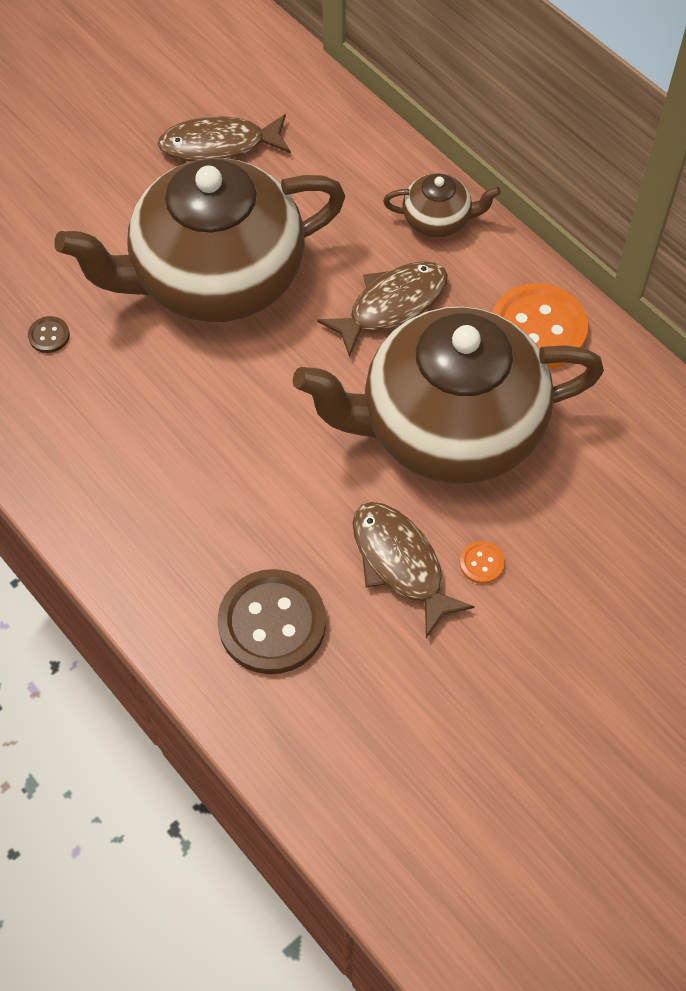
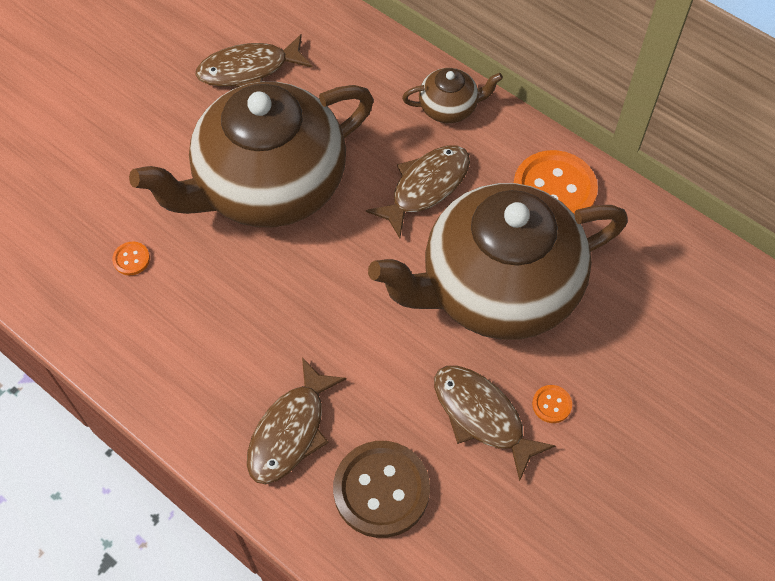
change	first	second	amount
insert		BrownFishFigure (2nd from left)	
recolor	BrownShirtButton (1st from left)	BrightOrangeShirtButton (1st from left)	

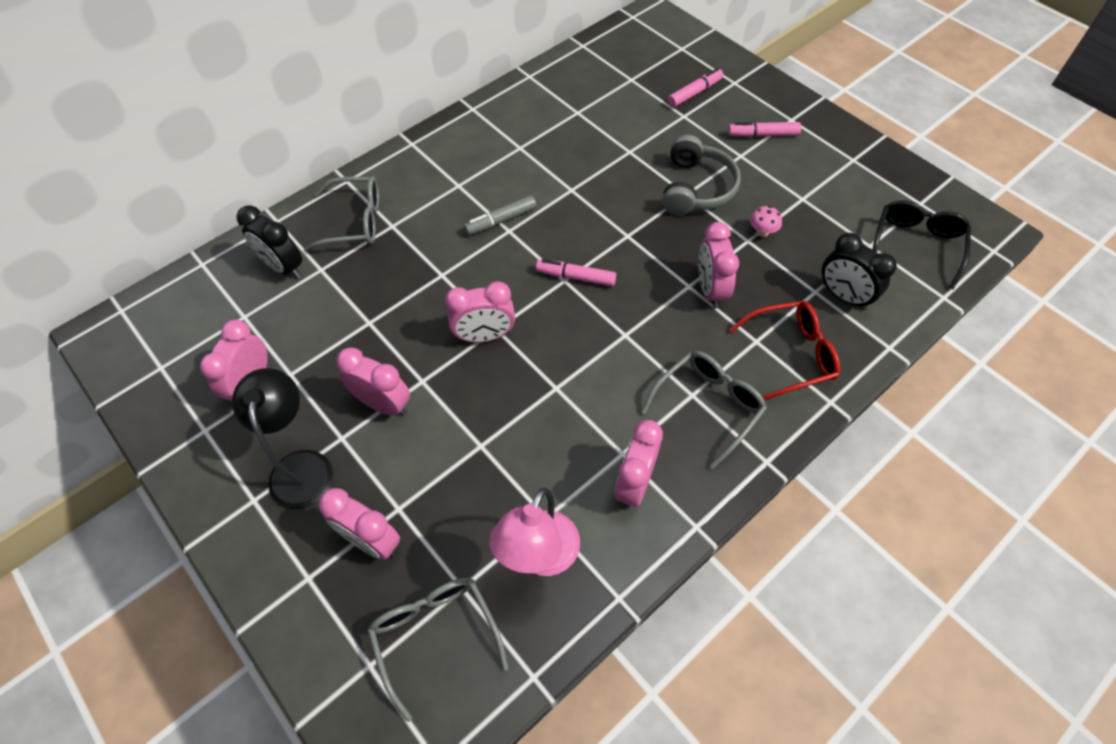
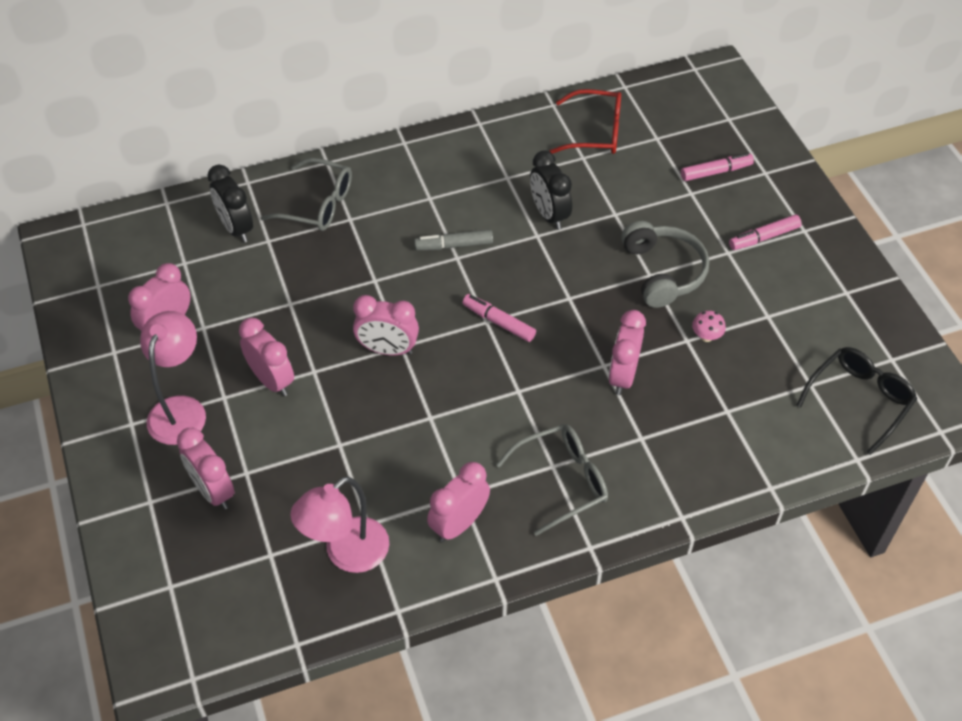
change	first	second	amount
delete	GreyGlasses (2nd from left)		
move	ScarletGlasses		
move	JetBlackClock (2nd from left)		
recolor	JetBlackDeskLamp	PinkDeskLamp (1st from left)	
rotate	GreyOverEarHeadphones		45 degrees counterclockwise
rotate	PinkMarker (3rd from left)		45 degrees counterclockwise

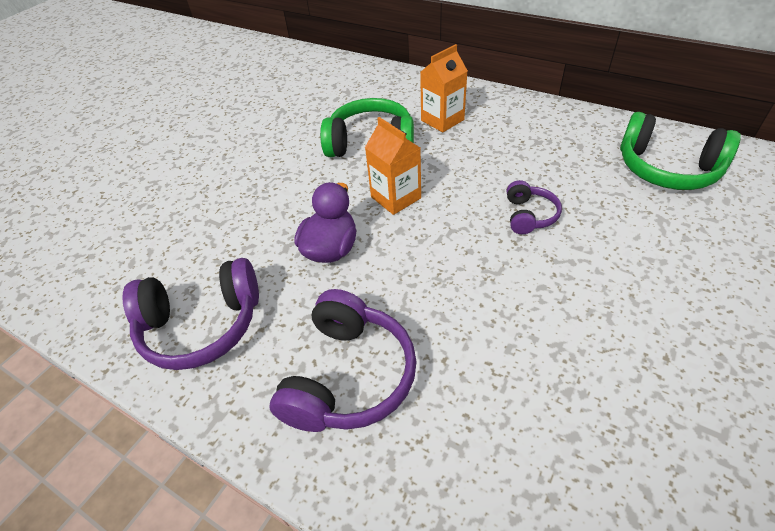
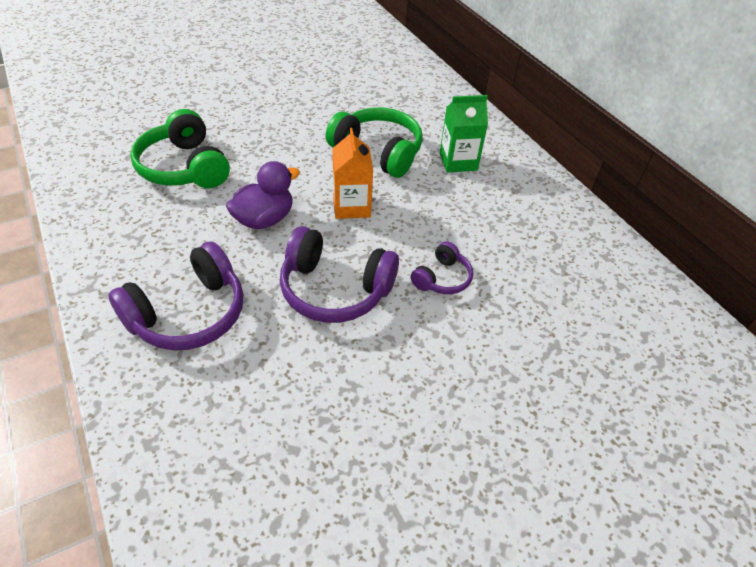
change	first	second	amount
move	PurpleOverEarHeadphones (1st from left in the first image)	PurpleOverEarHeadphones (2nd from left)	
move	EmeraldOverEarHeadphones (2nd from left in the first image)	EmeraldOverEarHeadphones (1st from left)	
recolor	BrightOrangeJuiceCarton (2nd from left)	EmeraldJuiceCarton	

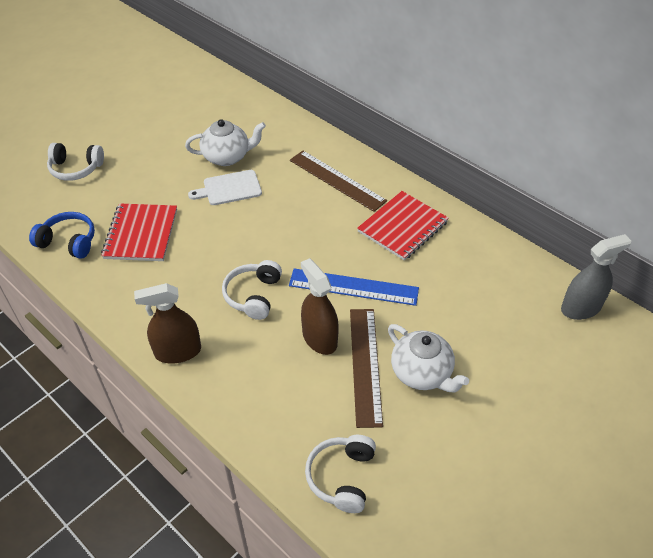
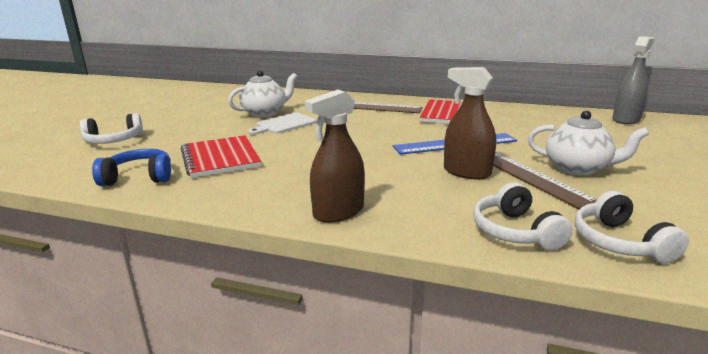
change	first	second	amount
move	WhiteOverEarHeadphones (2nd from left)		

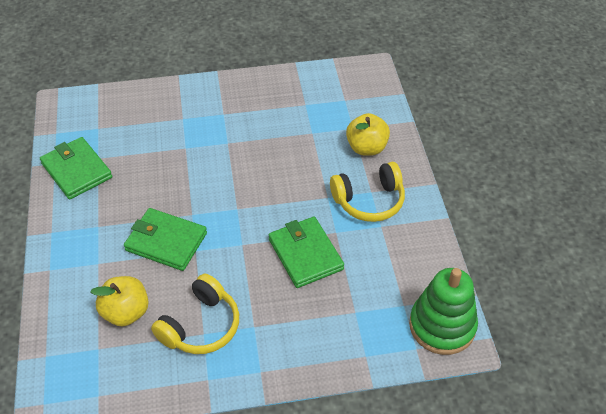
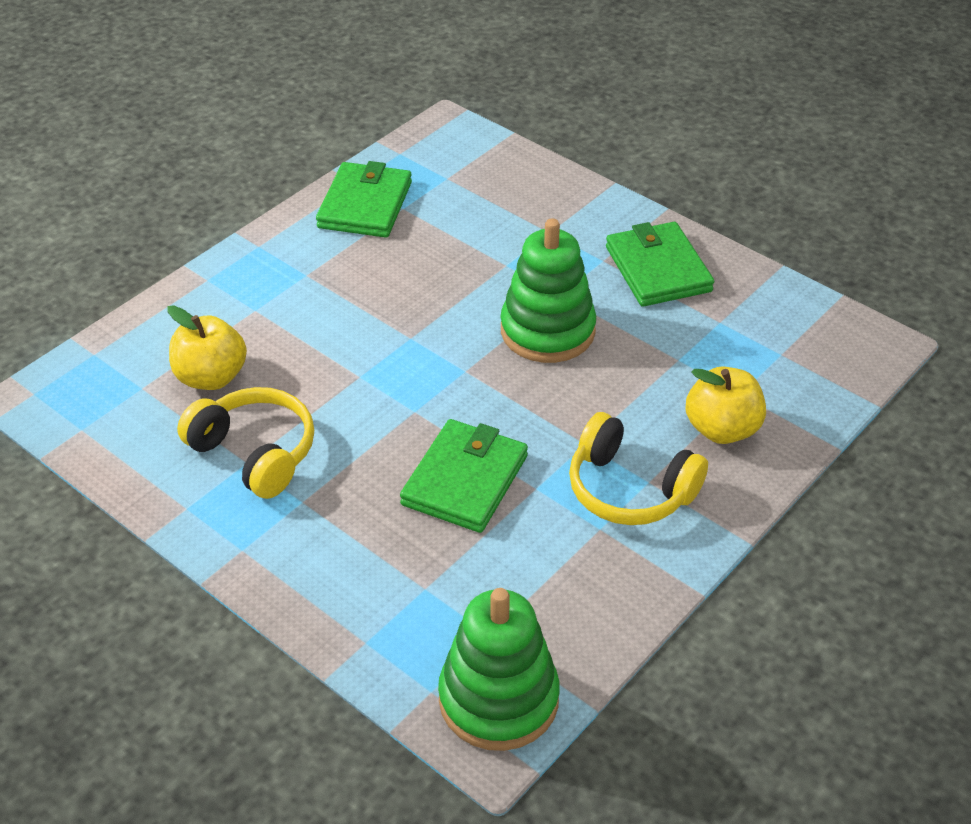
change	first	second	amount
insert		EmeraldRingStacker (2nd from left)	
move	EmeraldBillfold (2nd from left in the first image)	EmeraldBillfold (3rd from left)	
rotate	GoldenOverEarHeadphones (1st from left)		135 degrees counterclockwise

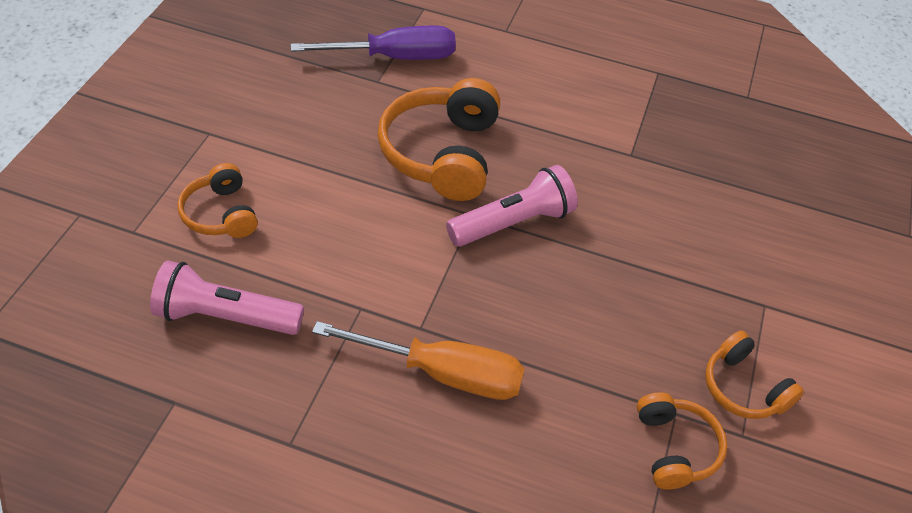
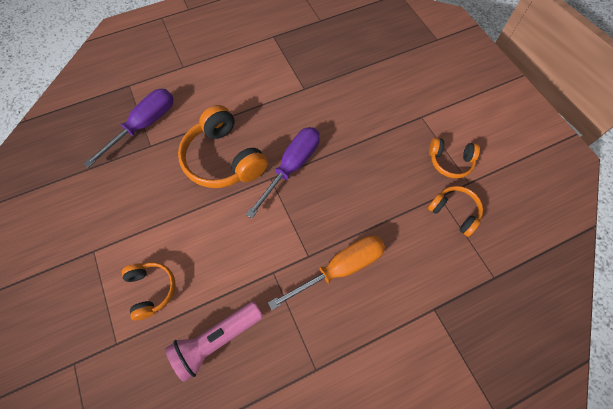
change	first	second	amount
replace	PinkTorch (2nd from left)	PurpleHandScrewdriver (2nd from left)	
rotate	BrightOrangeOverEarHeadphones (1st from left)		135 degrees counterclockwise

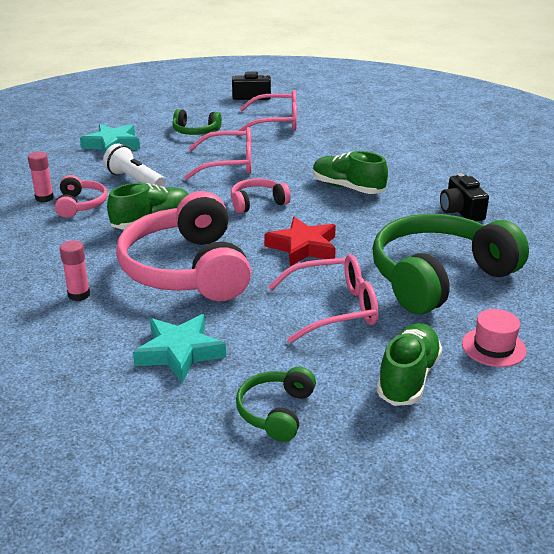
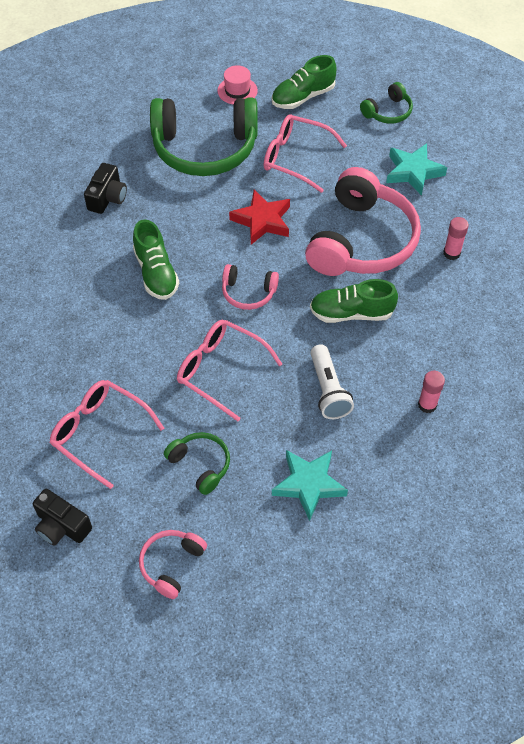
change	first	second	amount
move	PinkOverEarHeadphones (1st from left)		

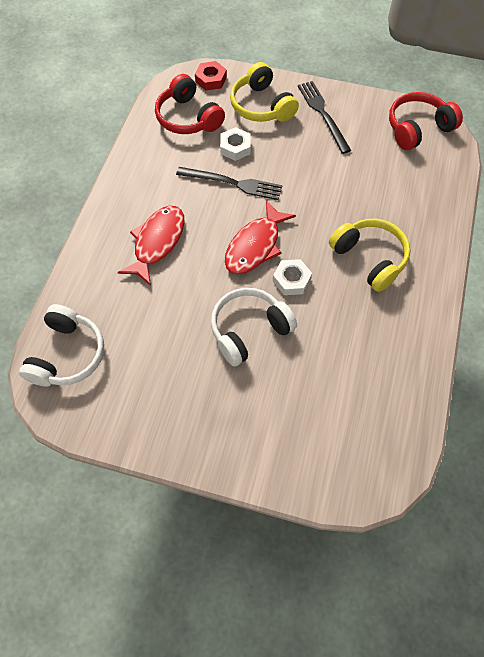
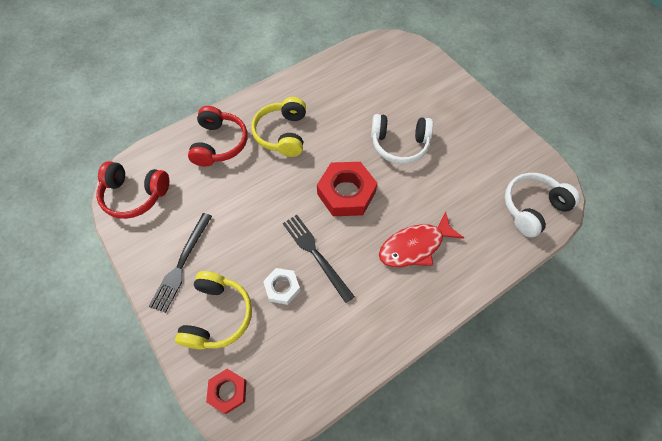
change	first	second	amount
delete	WhiteNut (2nd from left)		
move	ScarletOverEarHeadphones (1st from left in the first image)	ScarletOverEarHeadphones (2nd from left)	
replace	ScarletFishFigure (2nd from left)	ScarletNut (2nd from left)	

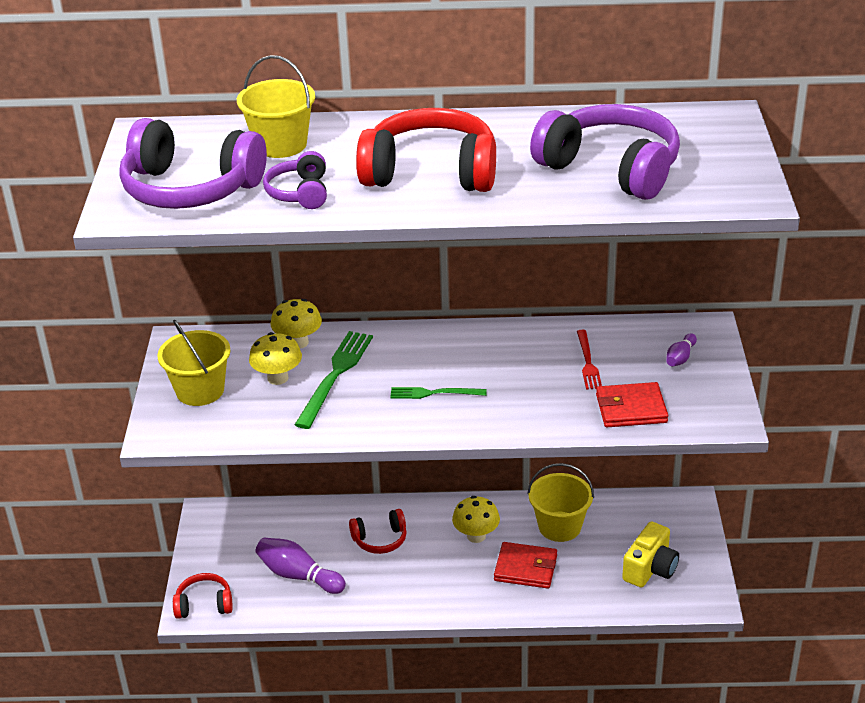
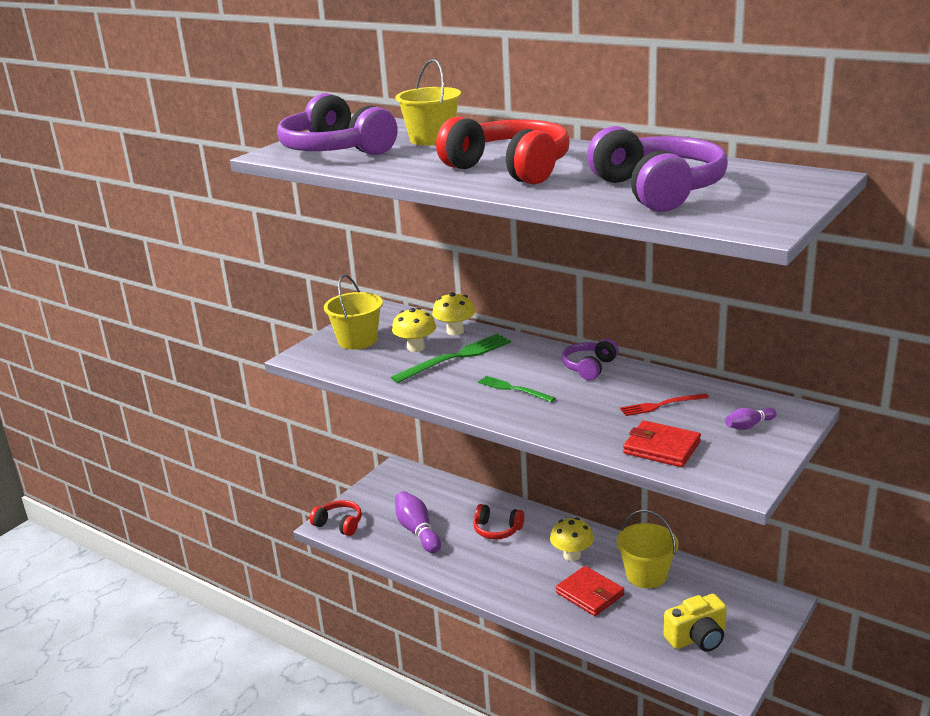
change	first	second	amount
move	PurpleOverEarHeadphones (2nd from left)		
rotate	ScarletTableFork		45 degrees clockwise

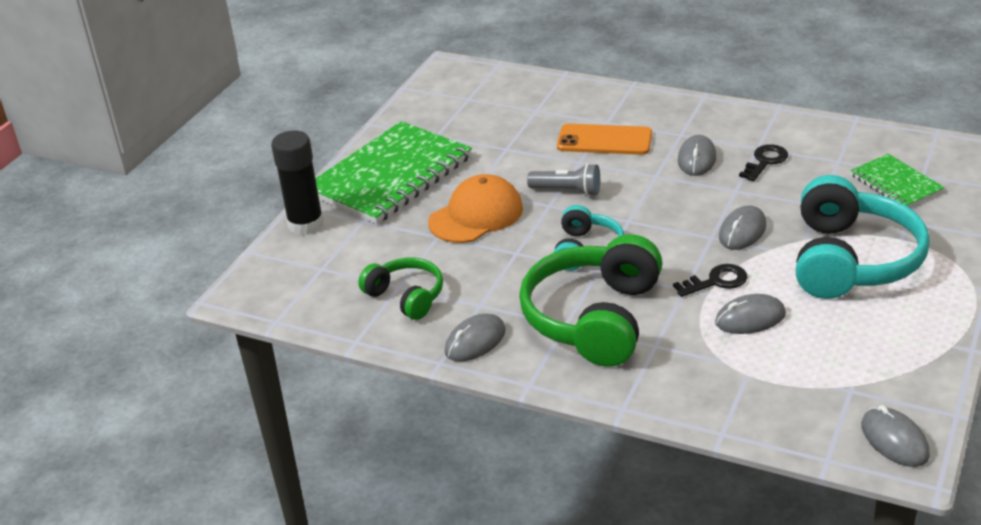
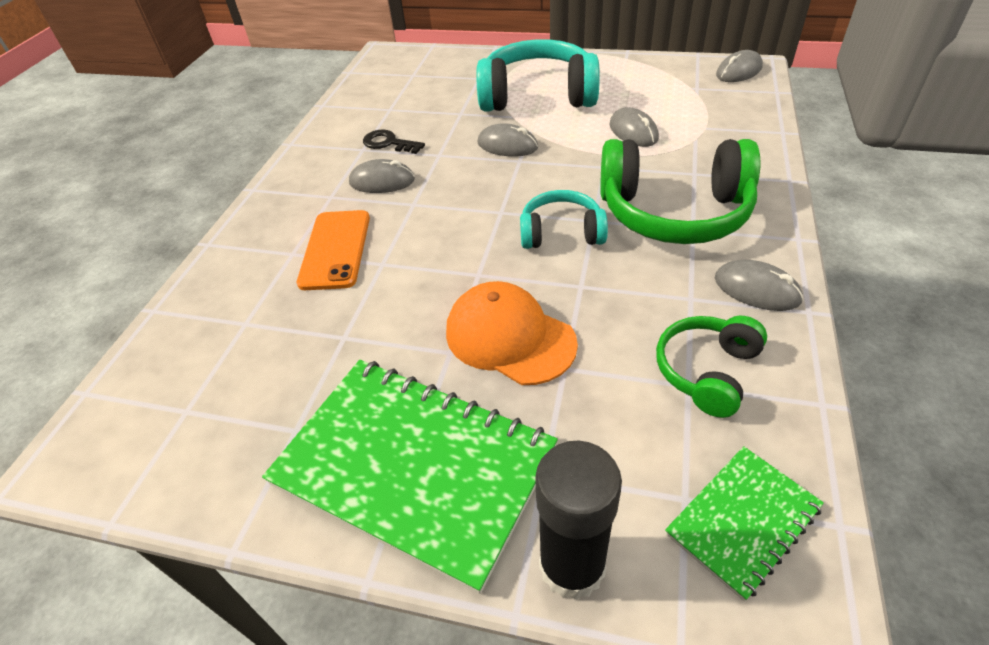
change	first	second	amount
delete	GreyTorch		
delete	JetBlackDoorKey (1st from left)		
move	EmeraldNotepad (2nd from left)		

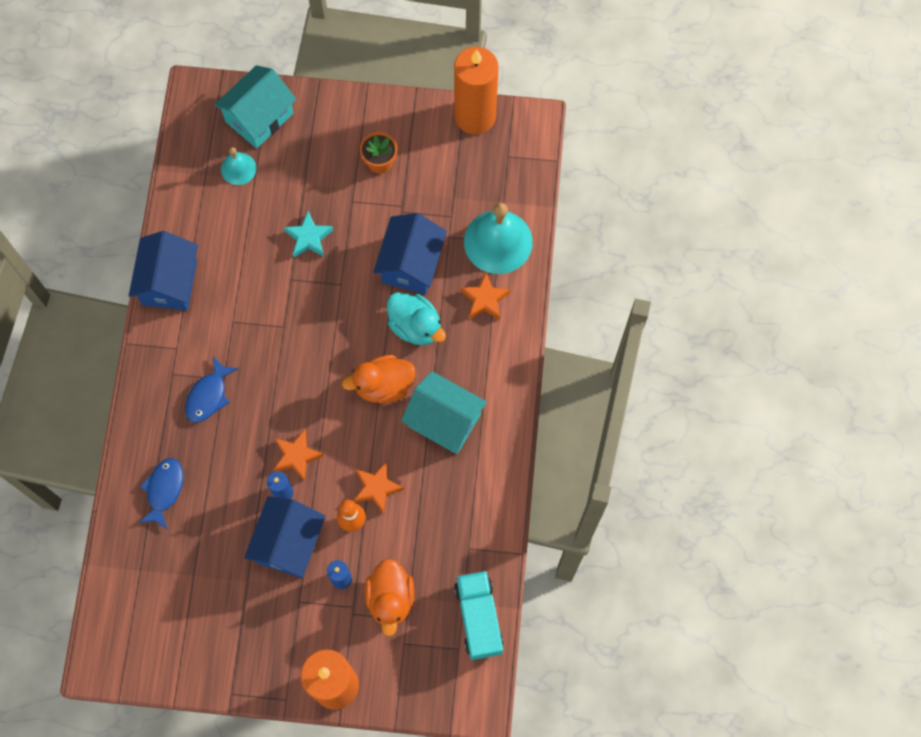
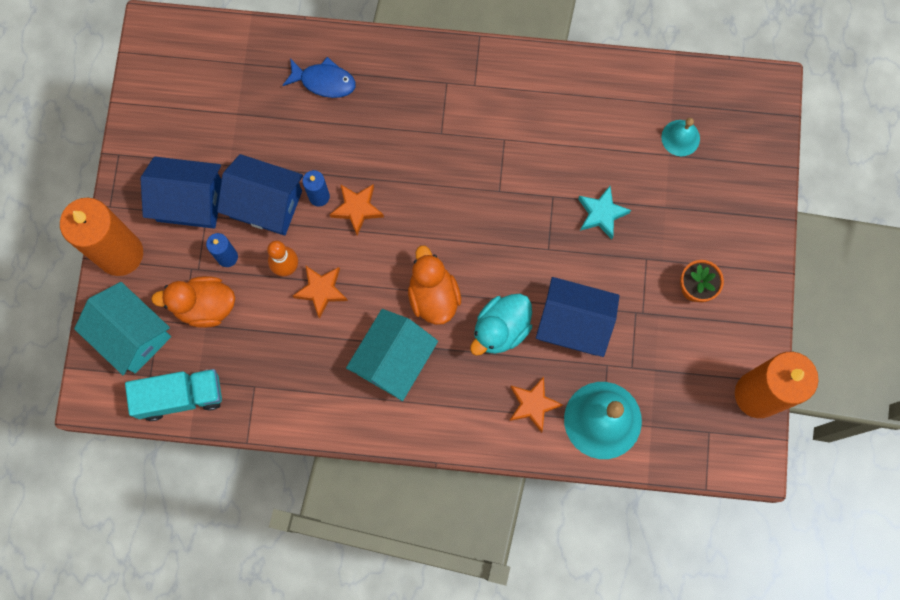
change	first	second	amount
delete	BlueFishFigure (2nd from left)		
move	BlueCottage (1st from left)		
move	AquaCottage (1st from left)		

